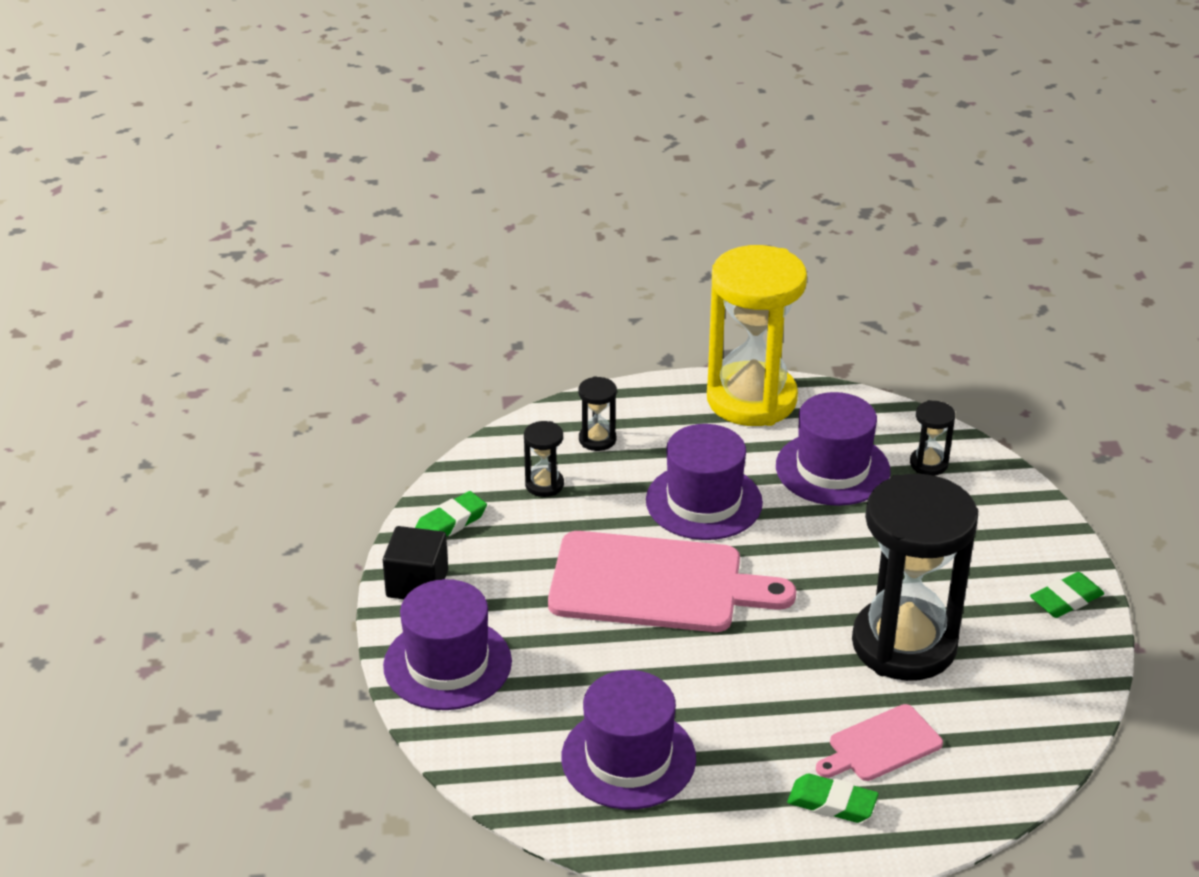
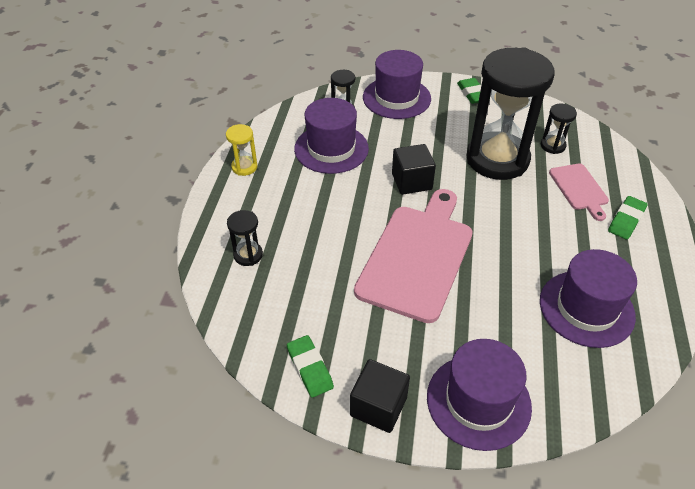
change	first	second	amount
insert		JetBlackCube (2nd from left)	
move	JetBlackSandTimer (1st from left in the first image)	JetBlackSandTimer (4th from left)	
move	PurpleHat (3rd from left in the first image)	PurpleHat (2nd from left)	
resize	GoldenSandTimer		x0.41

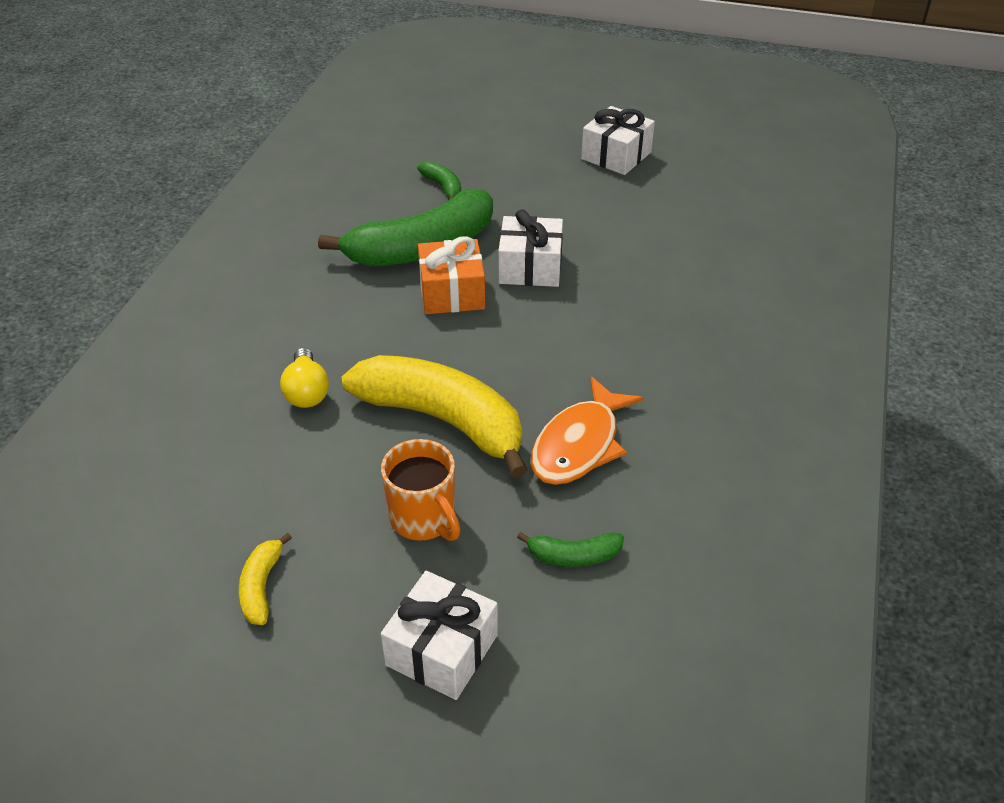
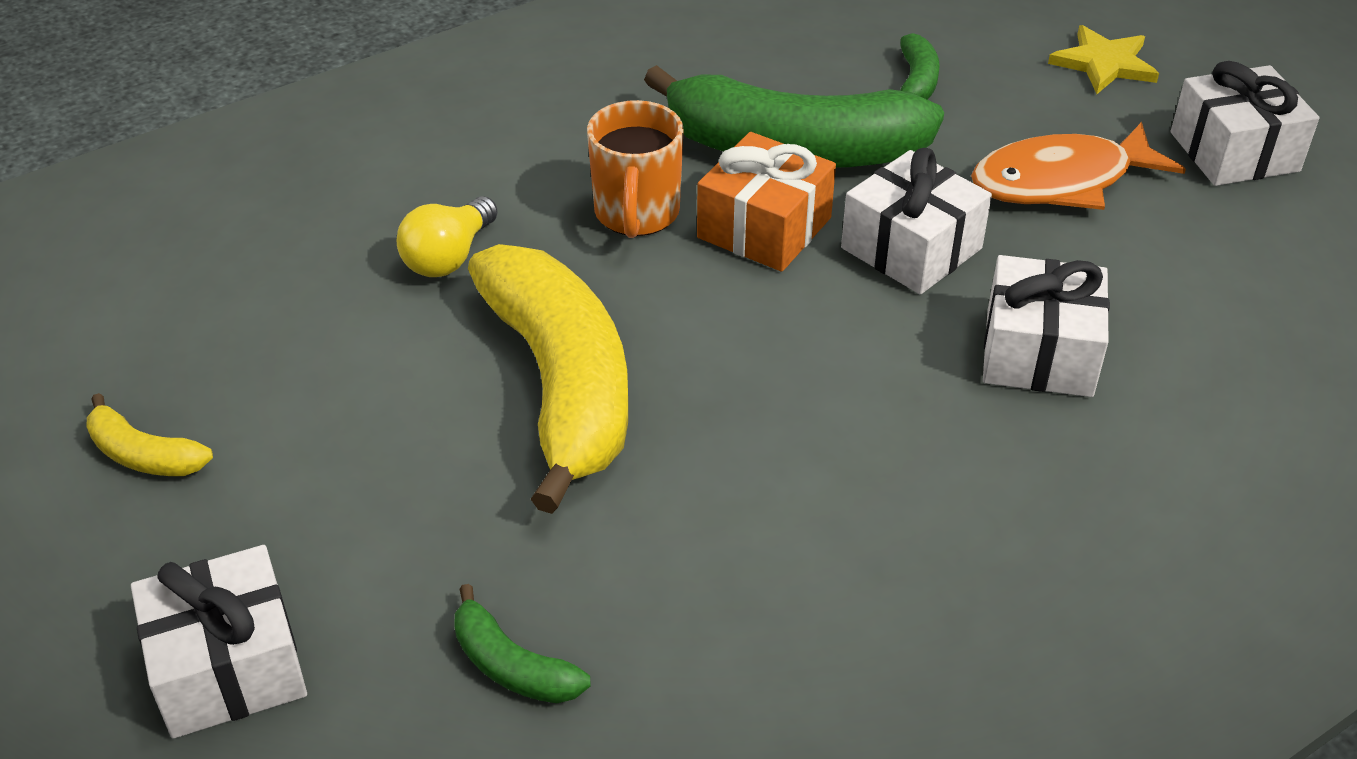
change	first	second	amount
insert		WhiteWrappedGift (3rd from left)	
insert		GoldenStar	
move	BrightOrangeCoffeeMug		
move	BrightOrangeFishFigure		
rotate	GoldenBanana (1st from left)		105 degrees counterclockwise

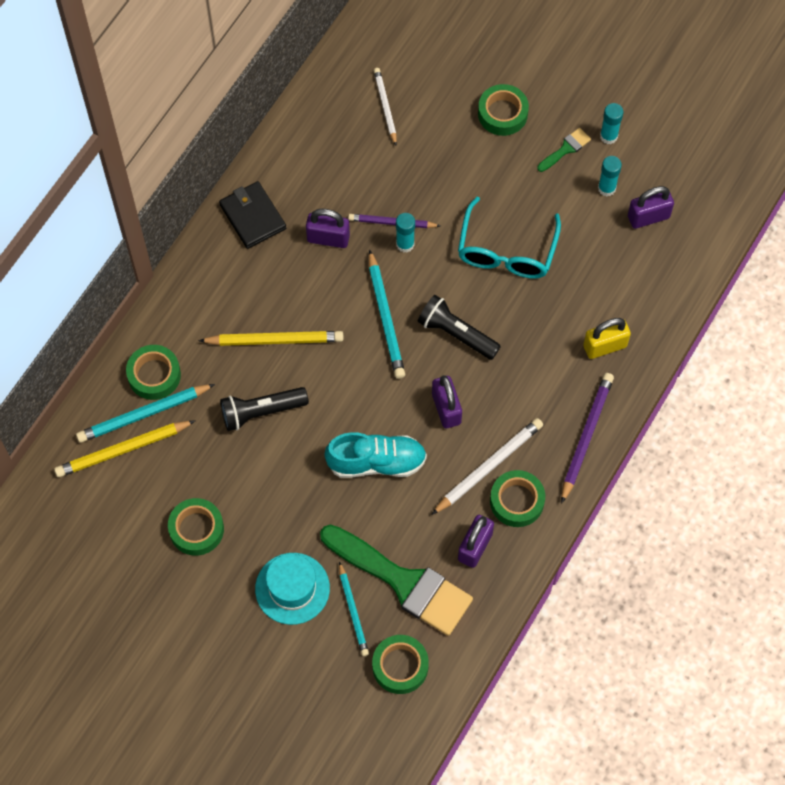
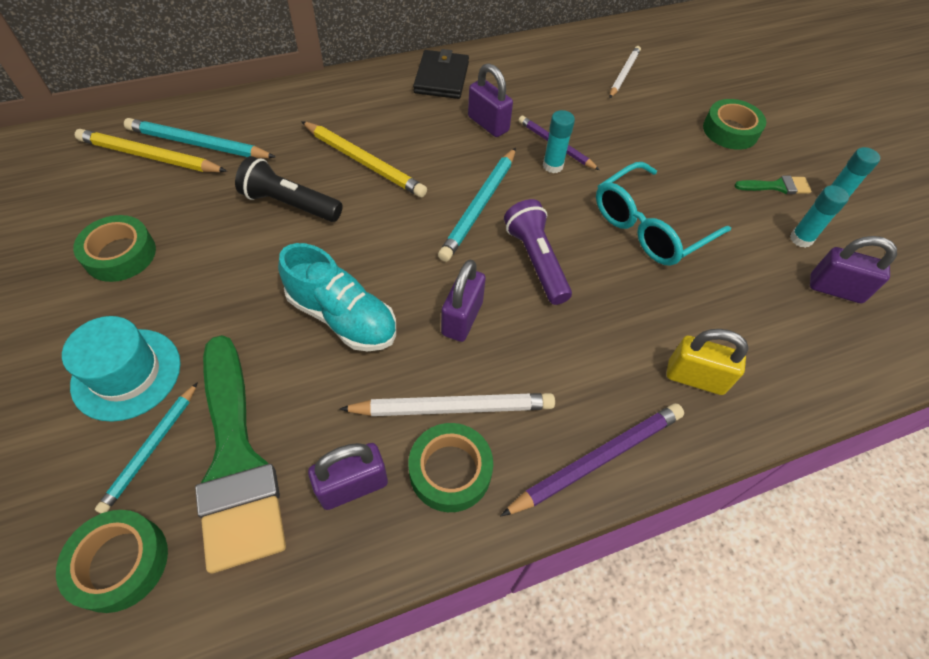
change	first	second	amount
delete	EmeraldTape (1st from left)		
recolor	JetBlackTorch (2nd from left)	PurpleTorch	

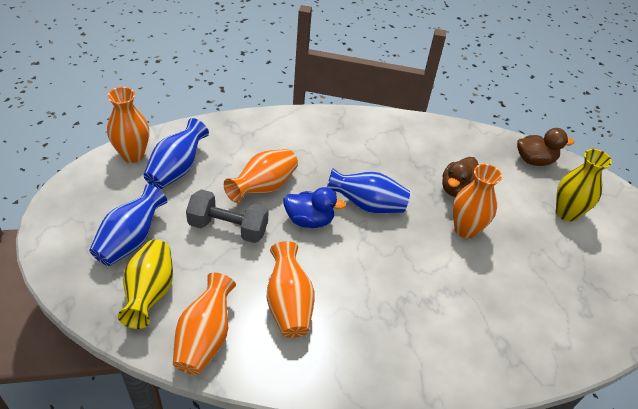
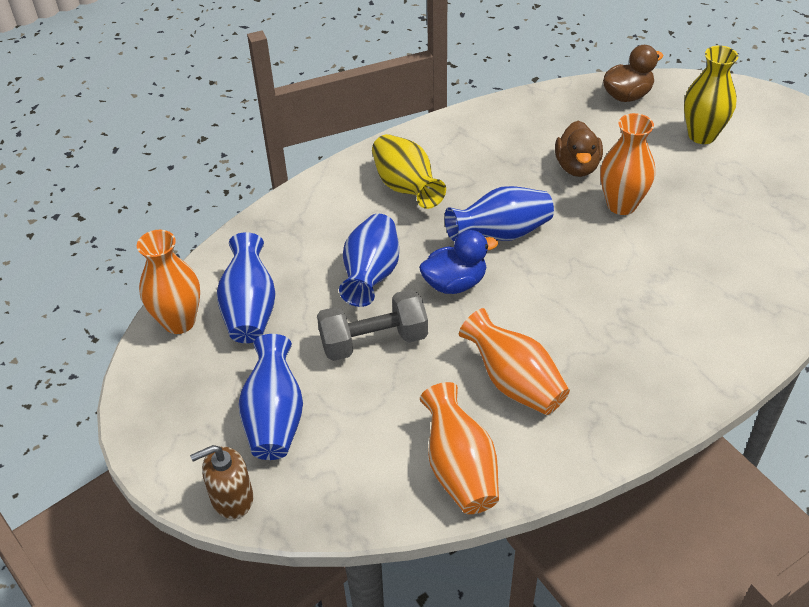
change	first	second	amount
insert		BrownSoapPump	
move	GoldenTallVase (1st from left)		
recolor	BrightOrangeTallVase (3rd from left)	BlueTallVase (3rd from left)	

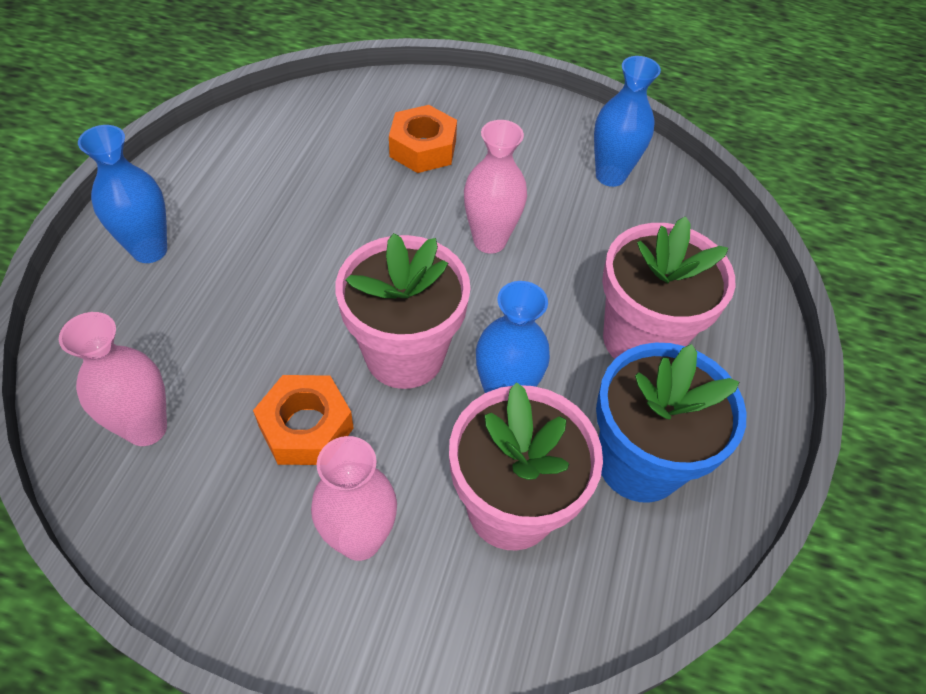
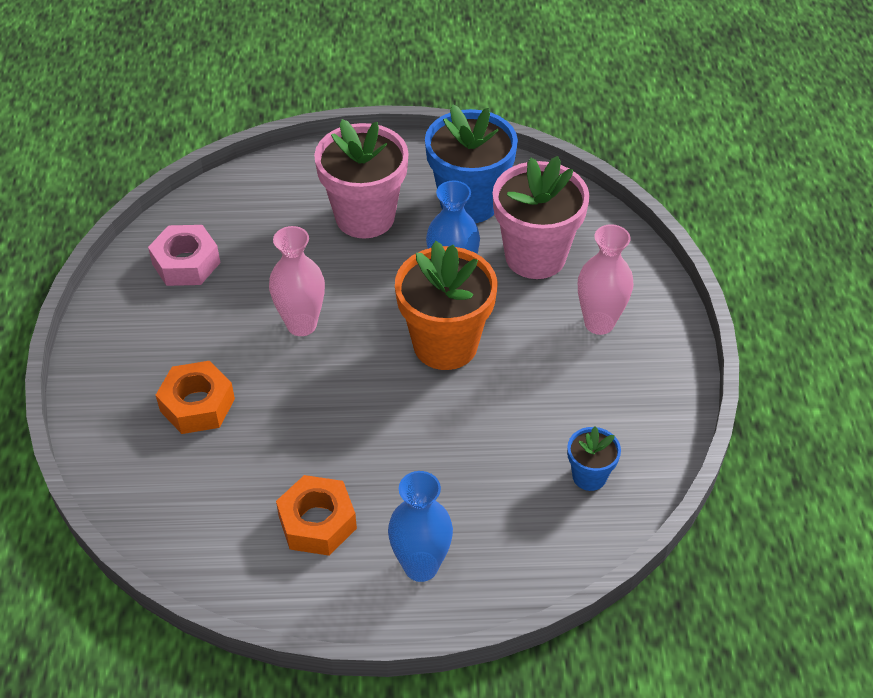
change	first	second	amount
move	BrightOrangeNut (1st from left in the first image)	BrightOrangeNut (2nd from left)	
replace	PinkTallVase (1st from left)	BluePottedPlant (2nd from left)	
replace	BlueTallVase (3rd from left)	PinkNut	
recolor	PinkPottedPlant (1st from left)	BrightOrangePottedPlant	

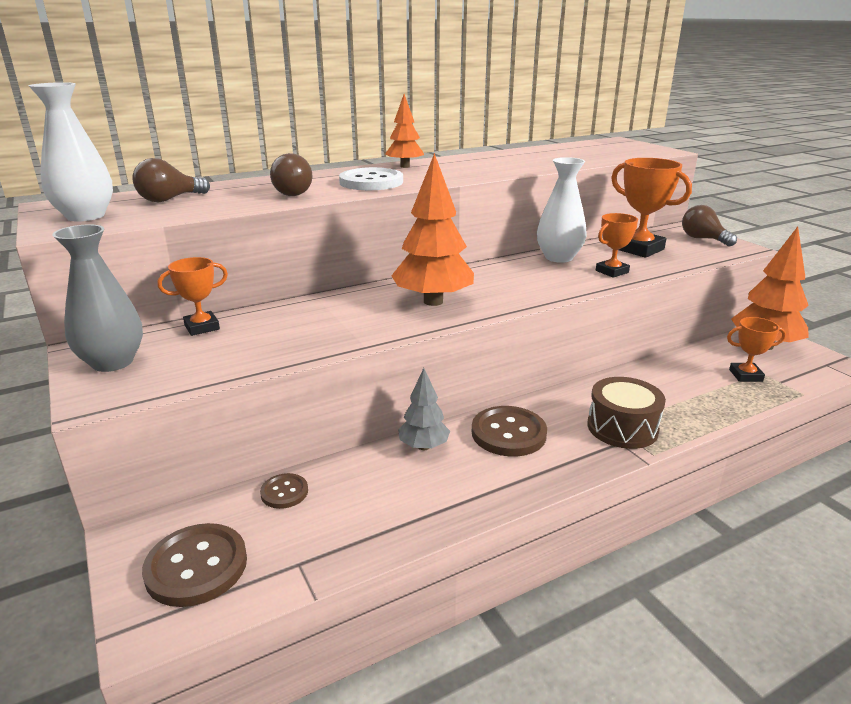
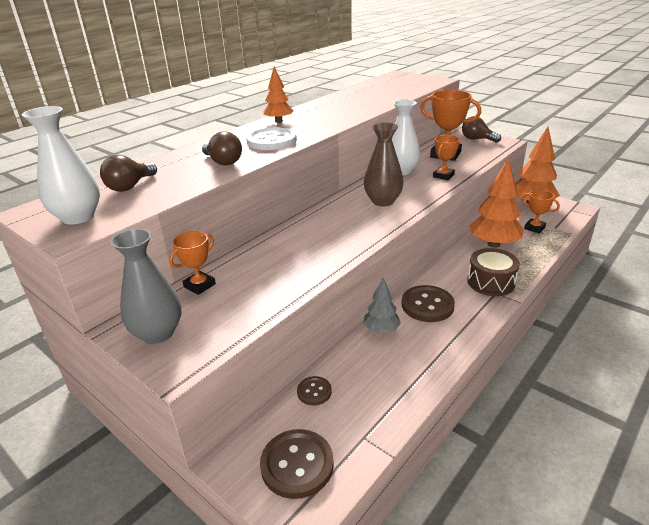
change	first	second	amount
insert		BrownTallVase	
move	BrightOrangeFirTree (2nd from left)		
rotate	BrightOrangeAwardCup (4th from left)		60 degrees clockwise

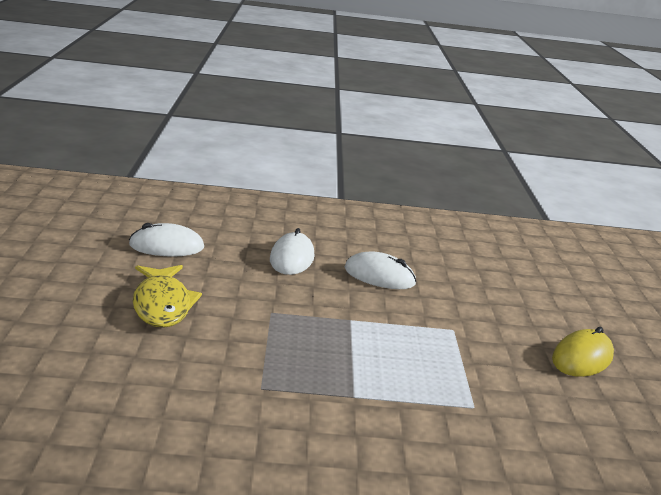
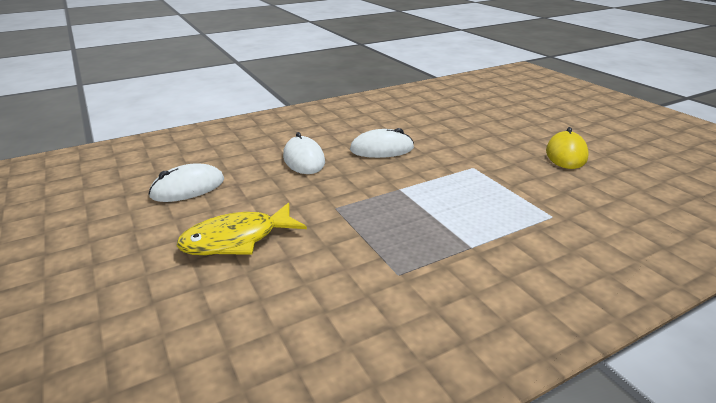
change	first	second	amount
rotate	GoldenFishFigure		105 degrees clockwise

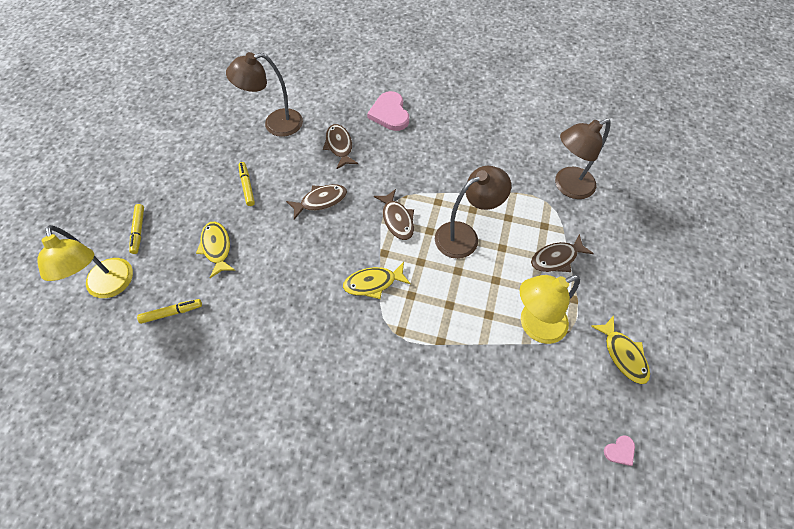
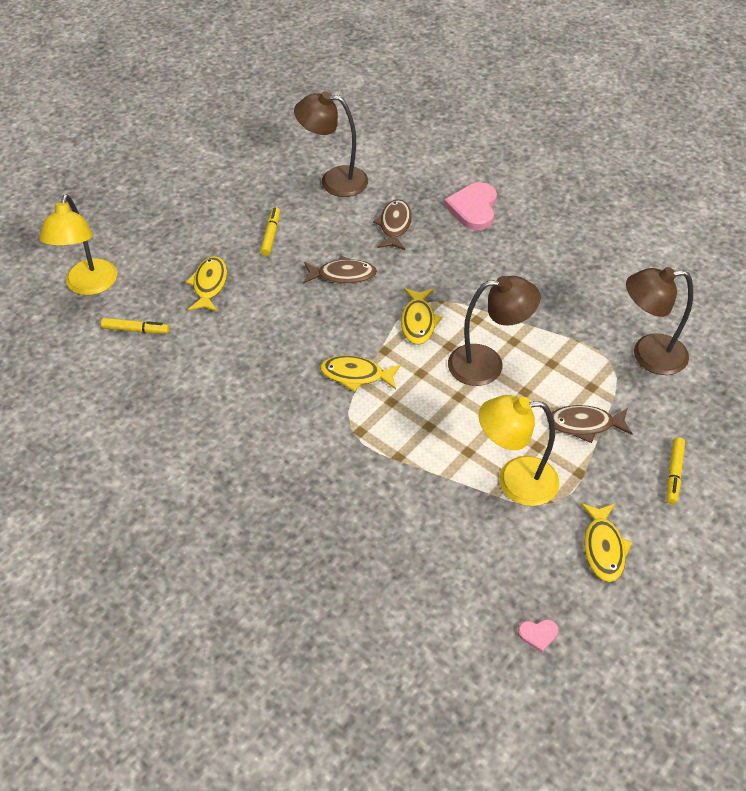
change	first	second	amount
move	GoldenMarker (1st from left in the first image)	GoldenMarker (3rd from left)	
recolor	BrownFishFigure (3rd from left)	GoldenFishFigure (3rd from left)	

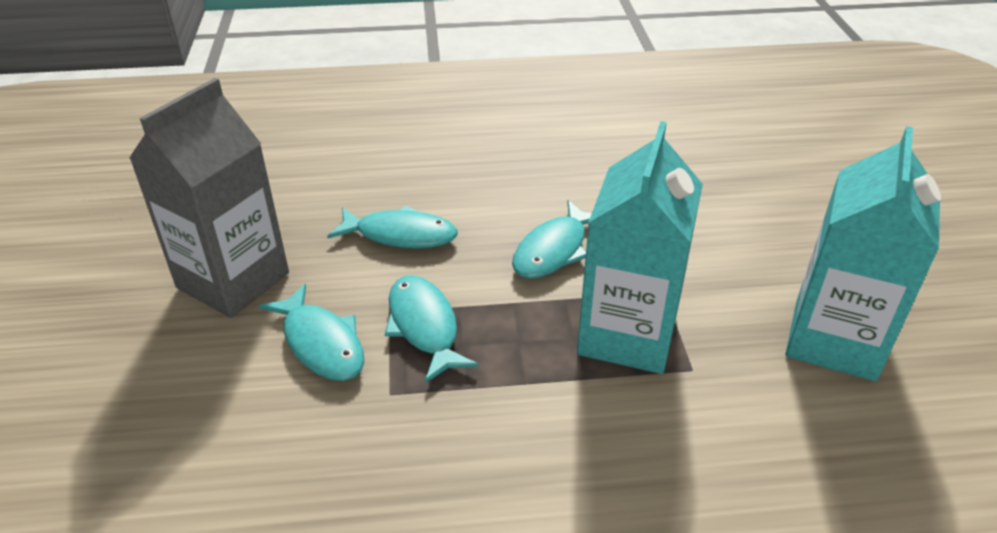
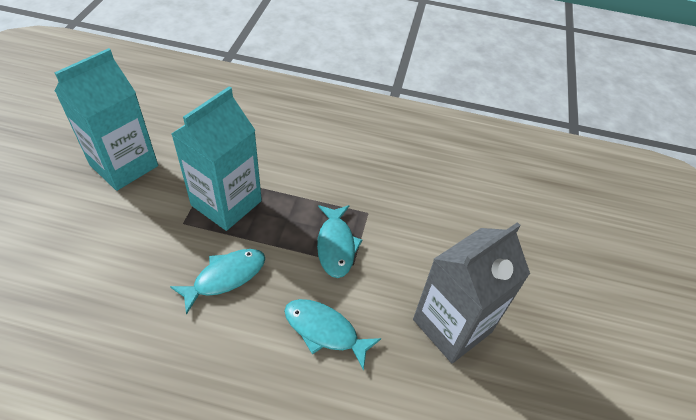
change	first	second	amount
delete	AquaFishFigure (1st from left)		

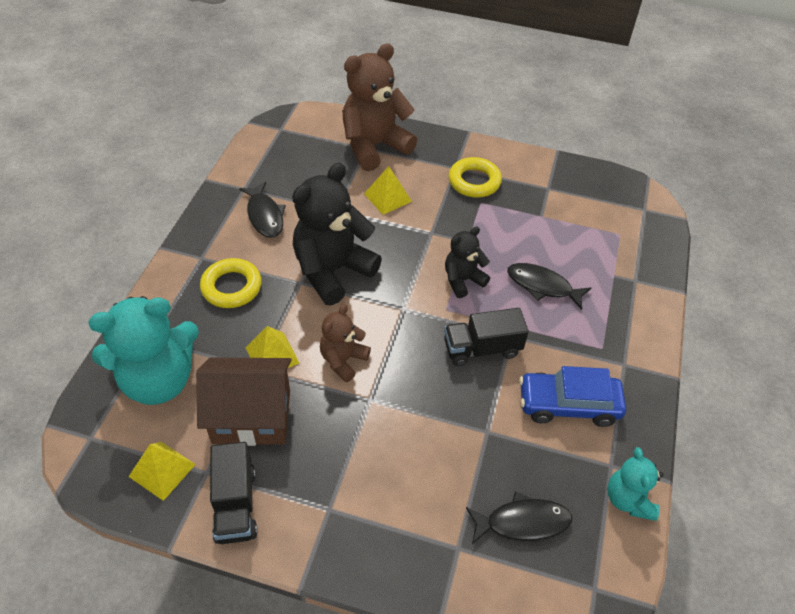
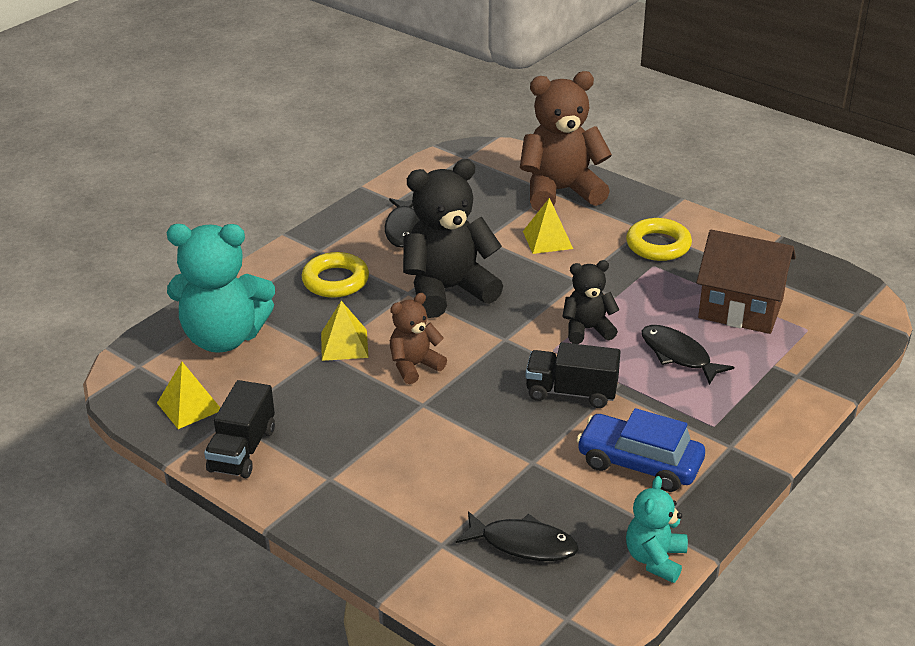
change	first	second	amount
move	BrownCottage		

